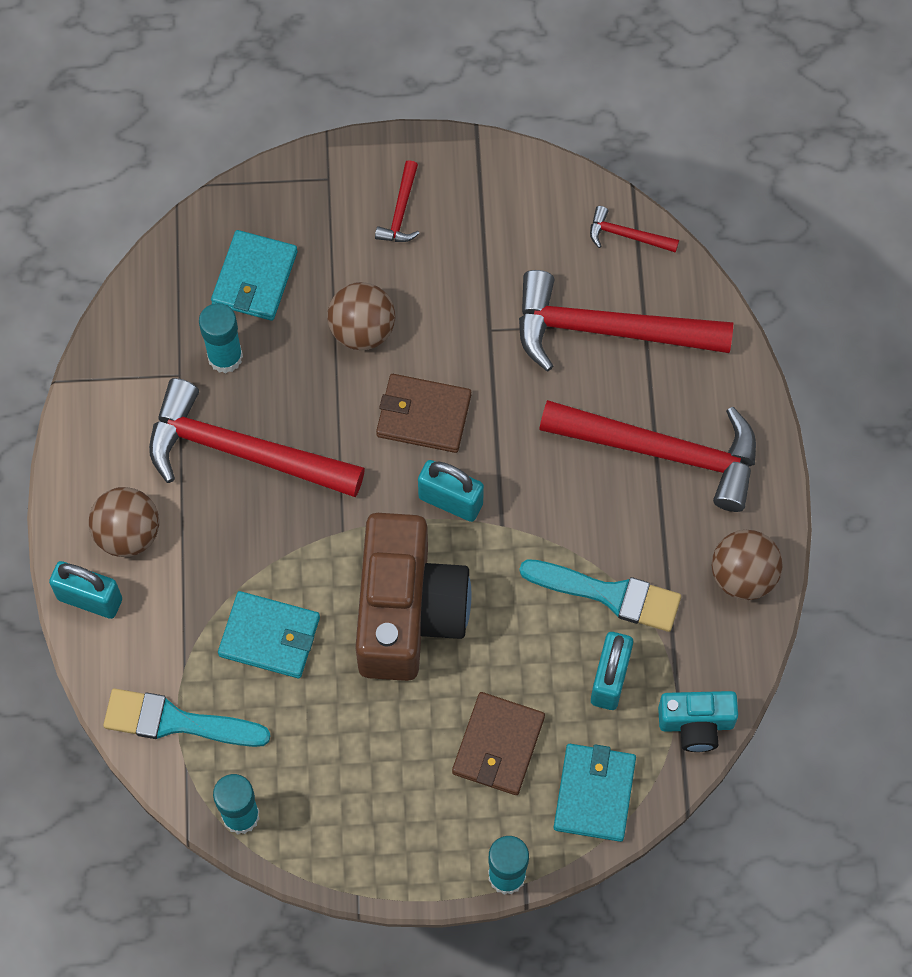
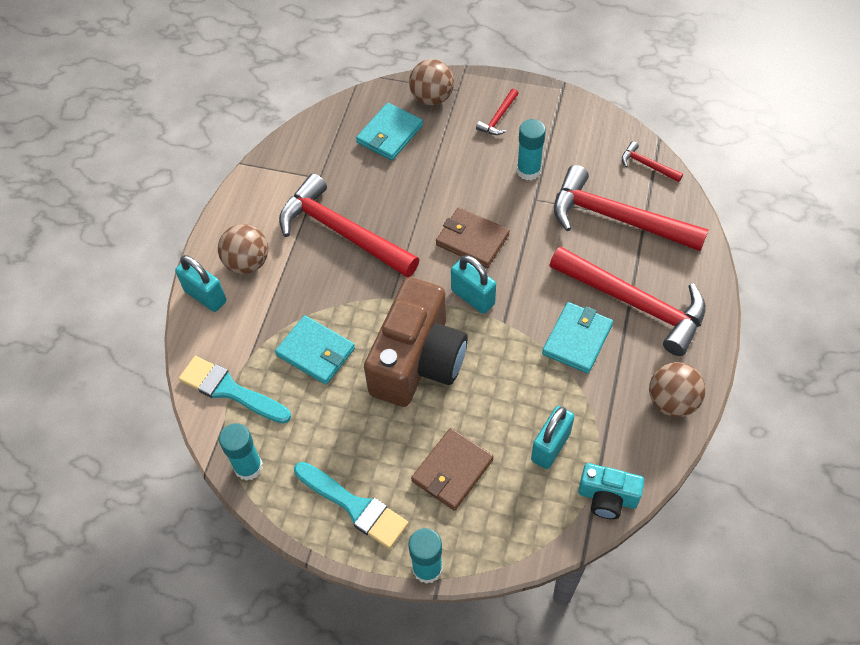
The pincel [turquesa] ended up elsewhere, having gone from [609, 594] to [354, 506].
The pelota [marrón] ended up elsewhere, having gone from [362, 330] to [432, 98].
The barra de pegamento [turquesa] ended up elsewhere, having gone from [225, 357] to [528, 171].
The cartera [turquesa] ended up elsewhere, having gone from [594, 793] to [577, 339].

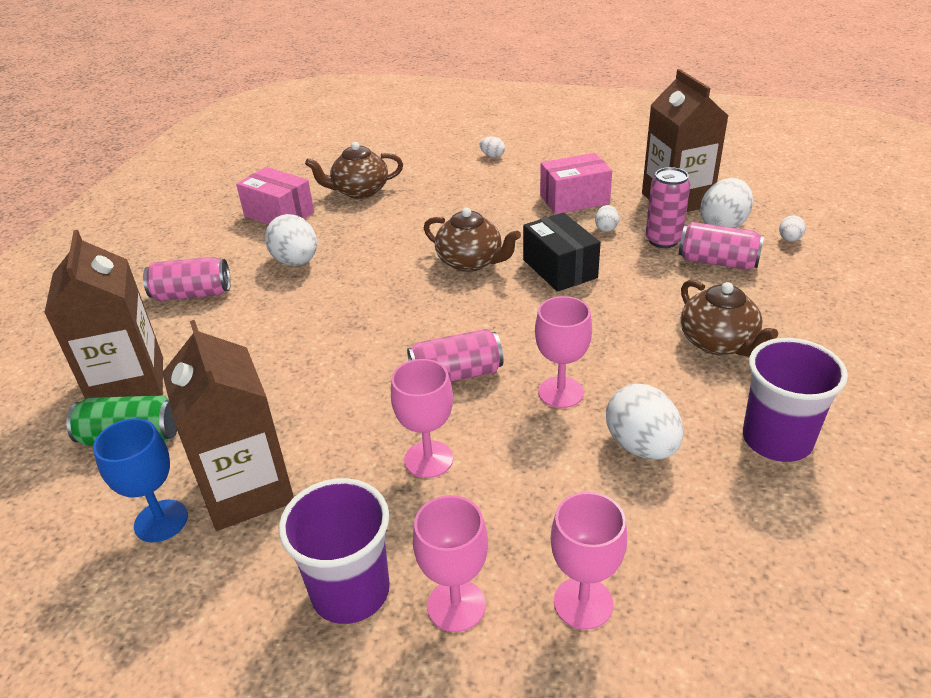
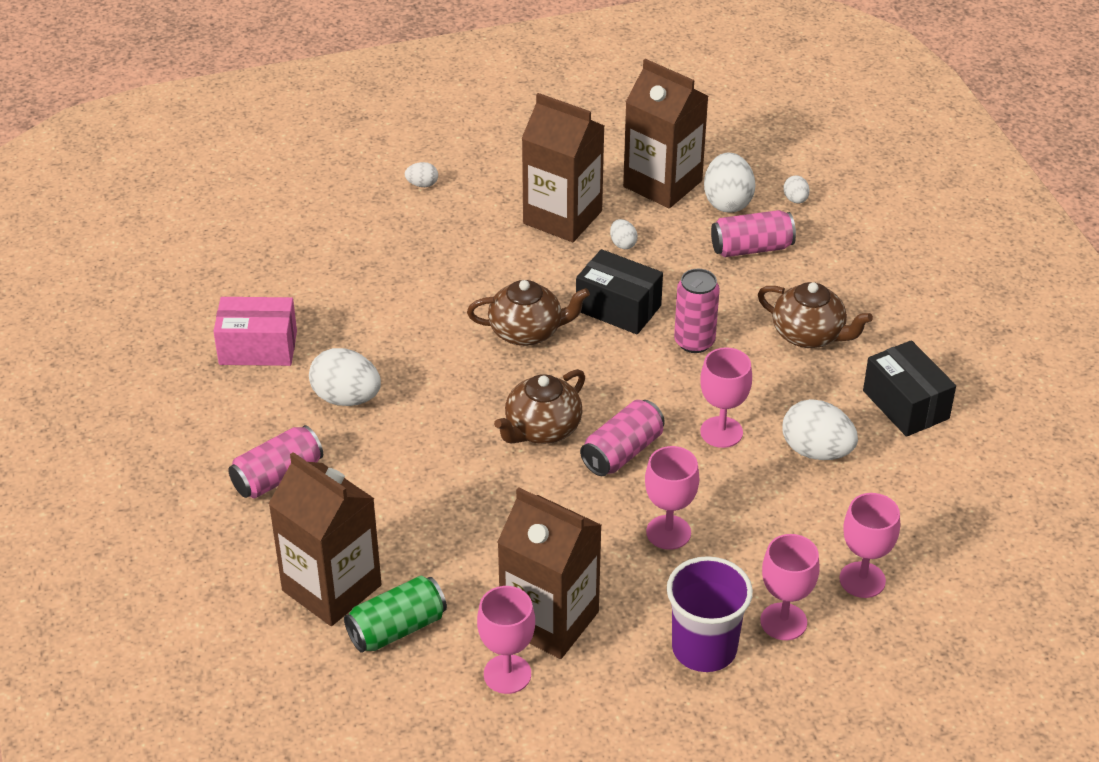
What was the copa [azul] at [161, 521] turned into the copa [rosa] at [507, 674].
The tetera [marrón] ended up elsewhere, having gone from [359, 191] to [542, 429].
Where the caja [rosa] stood at [574, 199], the cartón de leche [marrón] came to stand at [562, 217].
The lata [rosa] ended up elsewhere, having gone from [663, 240] to [694, 342].
Where the vaso [morado] stood at [777, 440], the caja [negro] came to stand at [906, 404].

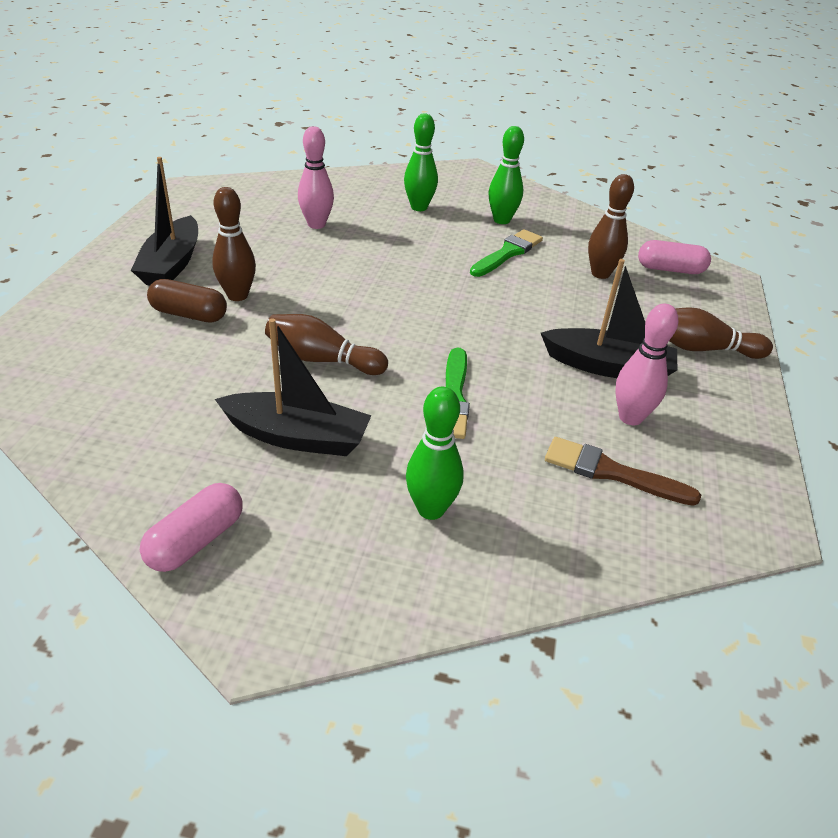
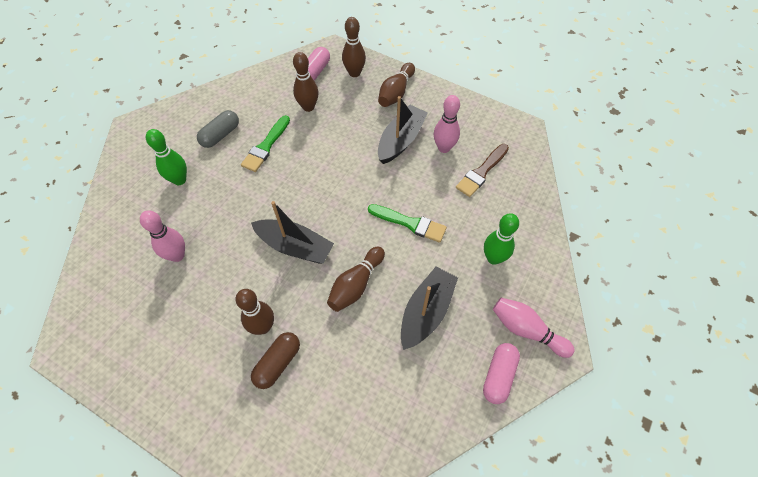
Where the bolo [verde] stood at [501, 220], the cápsula [gris] came to stand at [220, 135].
The pincel [verde] at [507, 253] ended up facing another way, 120 degrees counterclockwise from before.
The barco [negro] ended up elsewhere, having gone from [172, 264] to [295, 246].
The second view gained the bolo [marrón] at [354, 73].
The cápsula [rosa] at [196, 540] ended up facing another way, 60 degrees clockwise from before.
The second view gained the bolo [rosa] at [526, 330].

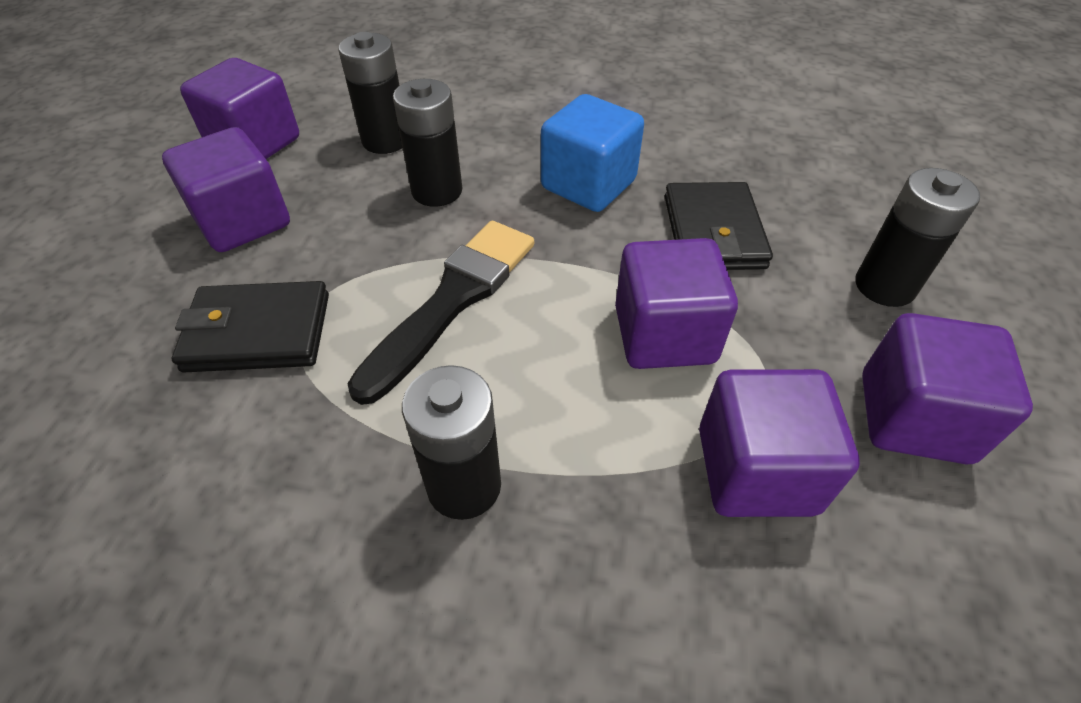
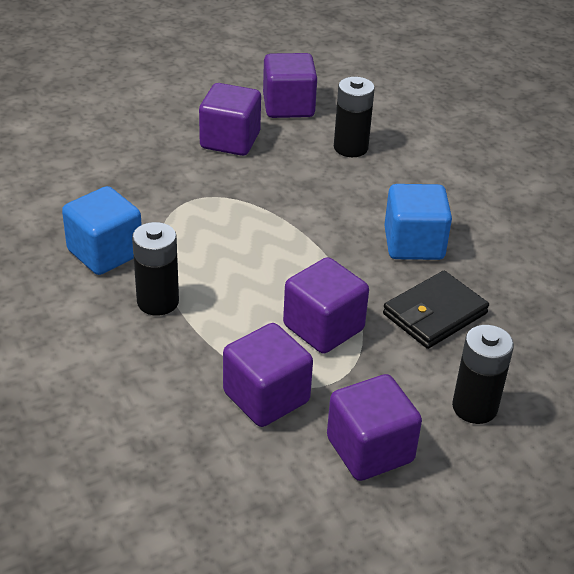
The second view gained the cubo [azul] at [105, 253].
The second view lost the cartera [negro] at [258, 332].
The second view lost the pincel [negro] at [452, 300].
The second view lost the pila [negro] at [437, 191].

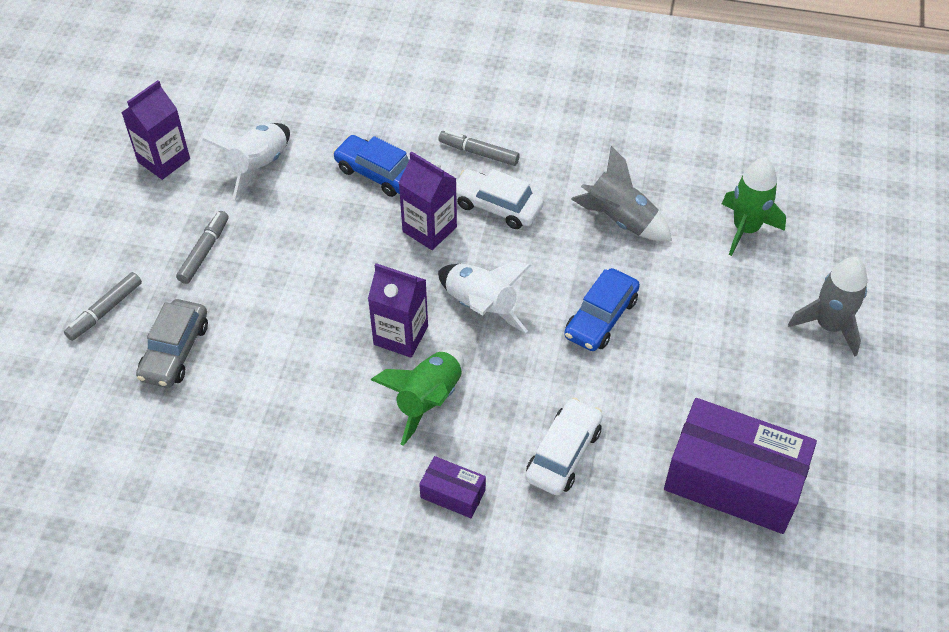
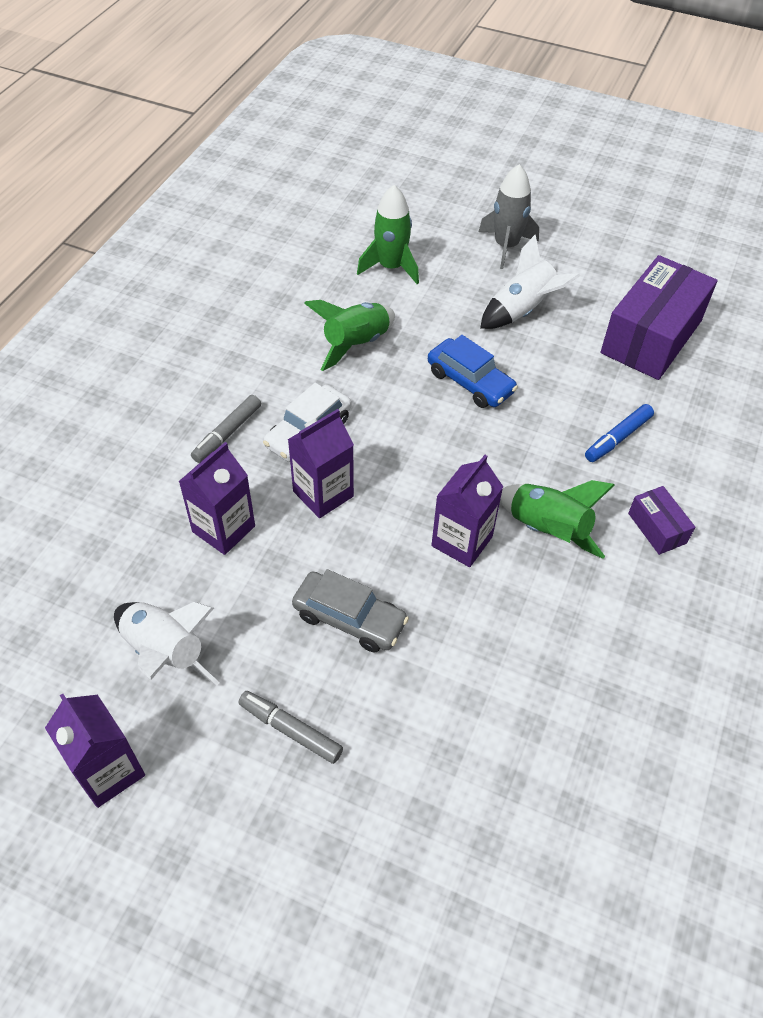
Where the coche [azul] stood at [377, 173], the cartón de leche [morado] came to stand at [223, 529].
The coche [gris] ended up elsewhere, having gone from [175, 351] to [349, 618].
What was the cohete [gris] at [620, 220] turned into the cohete [verde] at [355, 344].
The cohete [blanco] ended up elsewhere, having gone from [480, 307] to [522, 311].
Where the coche [blanco] stood at [563, 454], the rotulador [azul] came to stand at [617, 438].
The caja [morado] at [453, 494] ended up facing another way, 60 degrees counterclockwise from before.
The second view lost the rotulador [gris] at [105, 311].

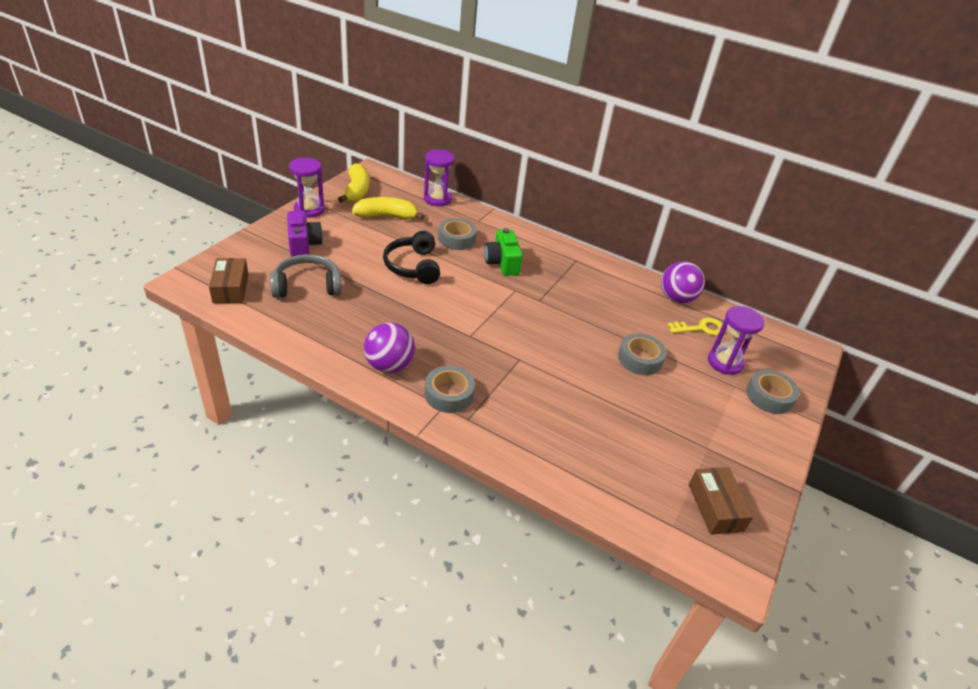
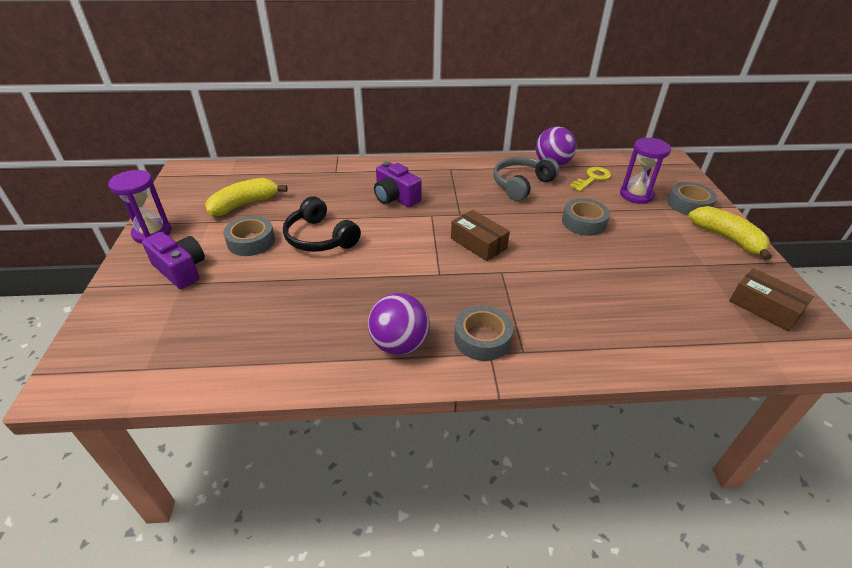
The cinta adhesiva [gris] ended up elsewhere, having gone from [456, 239] to [251, 241].
What was the cámara [verde] at [502, 263] turned into the cámara [morado] at [395, 197].
The caja [marrón] ended up elsewhere, having gone from [230, 288] to [478, 243].
The auriculares [gris] ended up elsewhere, having gone from [307, 286] to [521, 184].
The plátano [amarillo] ended up elsewhere, having gone from [356, 191] to [726, 238].
The second view lost the reloj de arena [morado] at [437, 199].

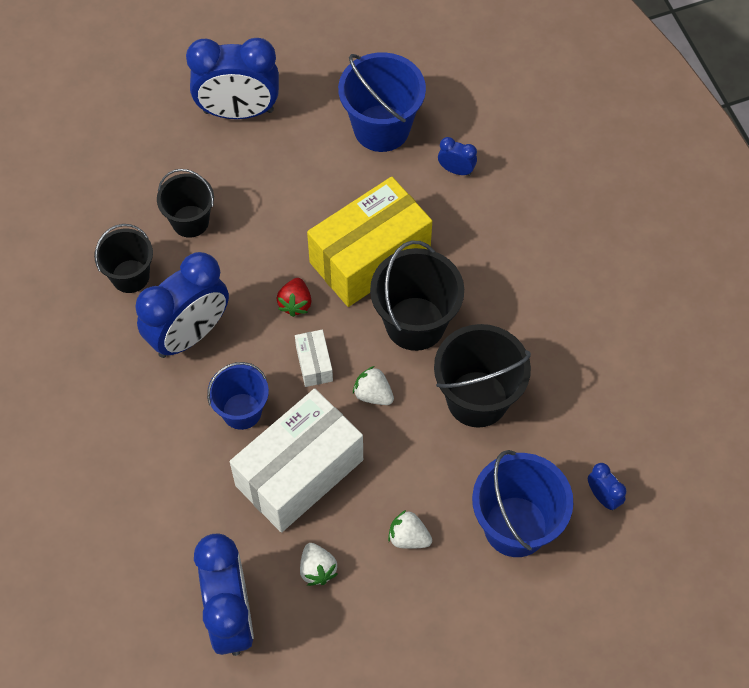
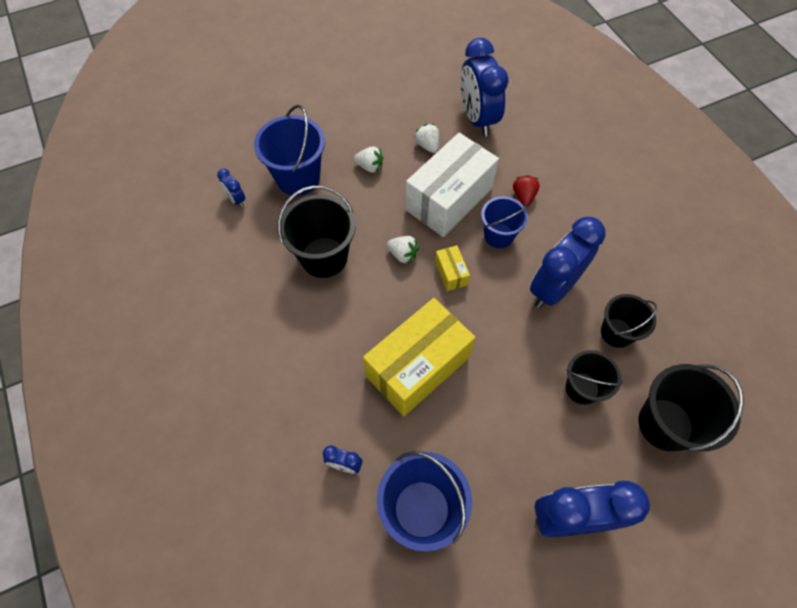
What was the caja [blanco] at [314, 364] turned into the caja [amarillo] at [451, 273].
The fresa [rojo] ended up elsewhere, having gone from [295, 303] to [523, 196].
The balde [negro] ended up elsewhere, having gone from [415, 323] to [665, 424].

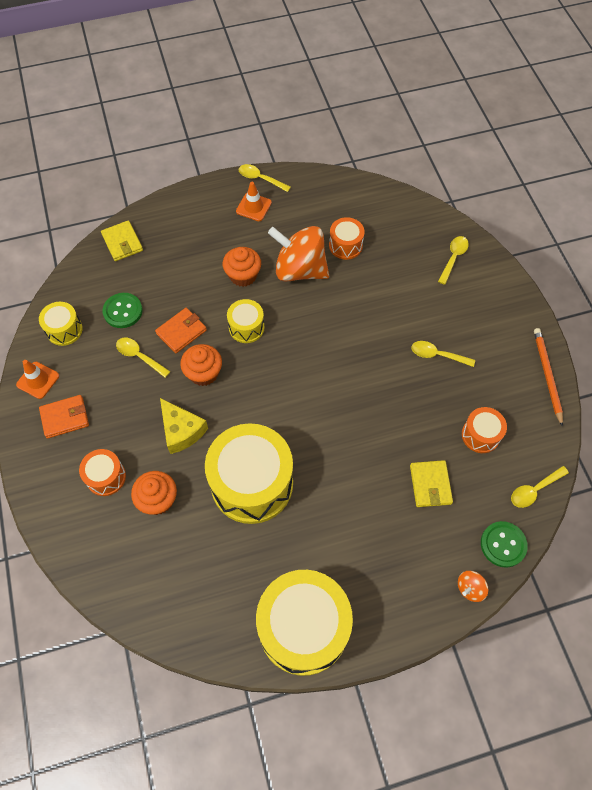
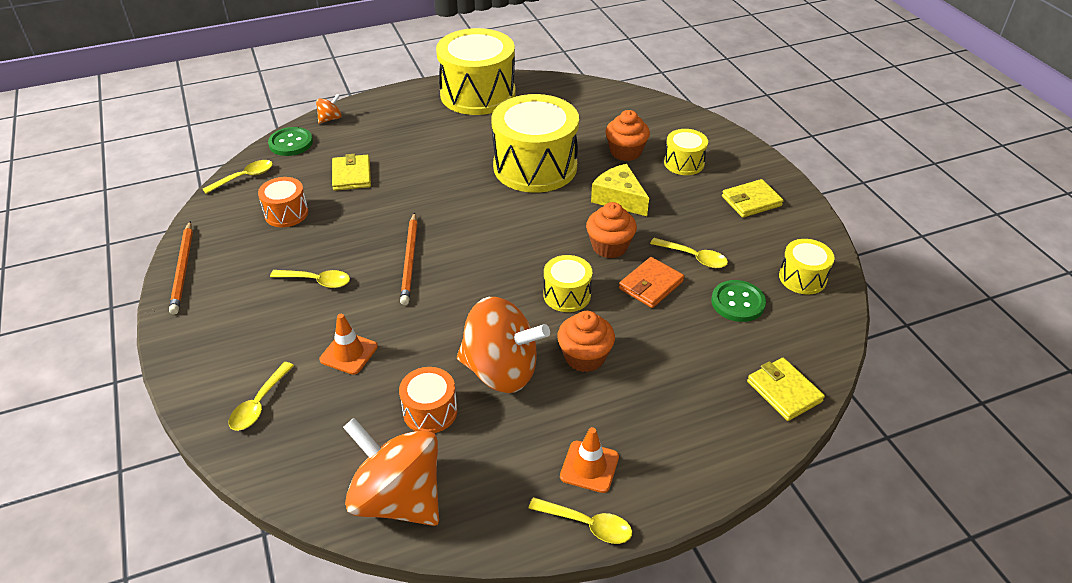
The cono de tráfico [naranja] ended up elsewhere, having gone from [38, 380] to [349, 353].
The second view gained the peonza [naranja] at [398, 498].
The second view gained the lápiz [naranja] at [410, 260].
What was the tambor [naranja] at [106, 477] turned into the tambor [amarillo] at [684, 163].
What was the cartera [naranja] at [65, 418] turned into the cartera [amarillo] at [751, 201].

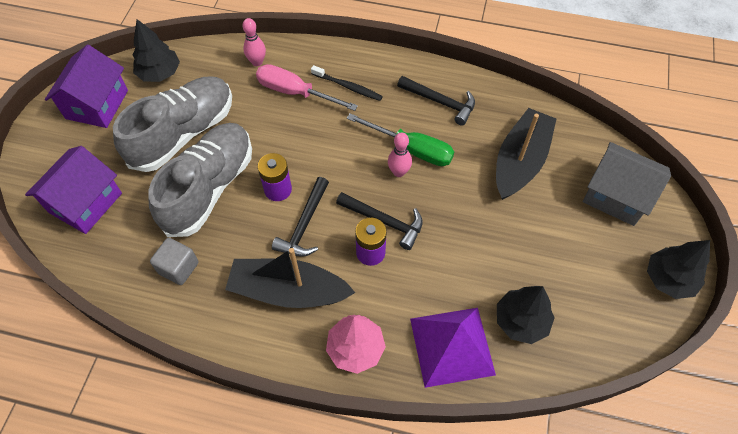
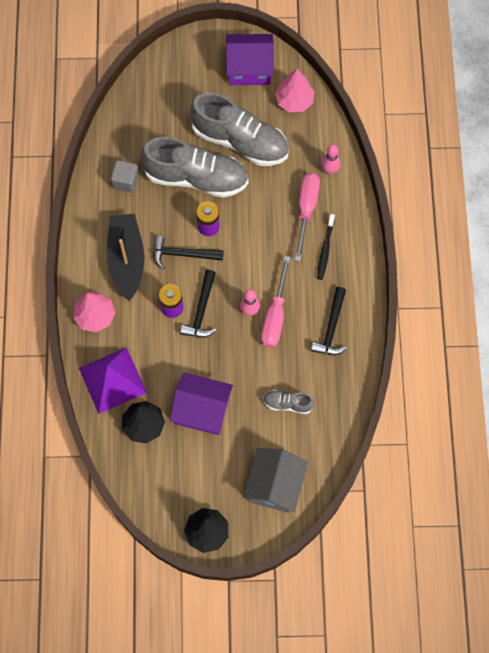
The casa [morado] ended up elsewhere, having gone from [85, 202] to [202, 410].
What was the destornillador [verde] at [411, 149] turned into the destornillador [rosa] at [275, 315].
Where the barco [negro] stood at [520, 161], the zapato [gris] came to stand at [288, 404].
What was the árbol [negro] at [159, 73] turned into the árbol [rosa] at [294, 100].

